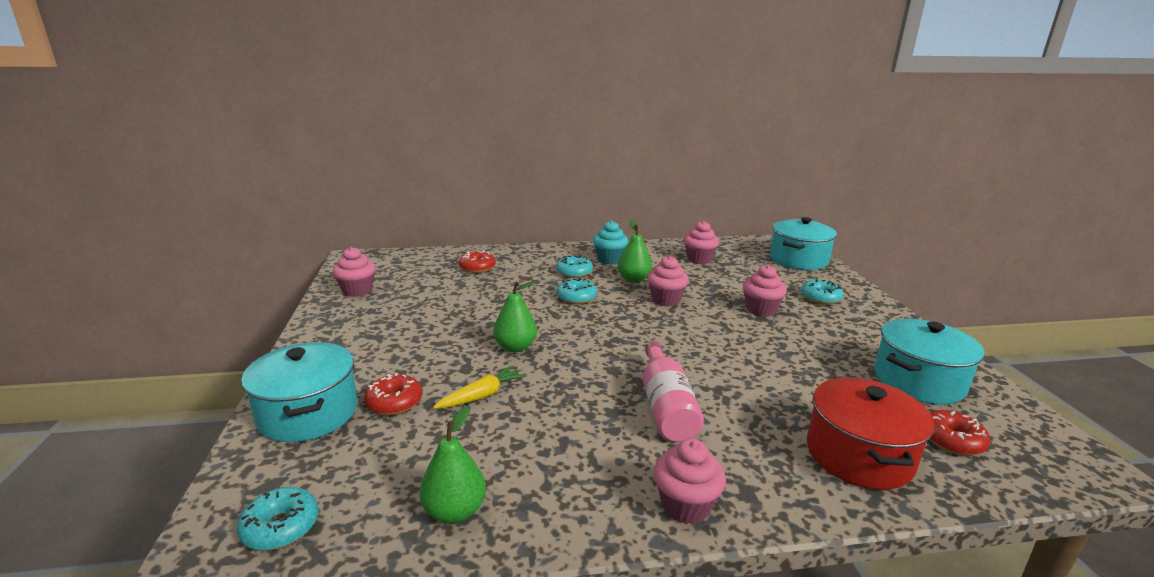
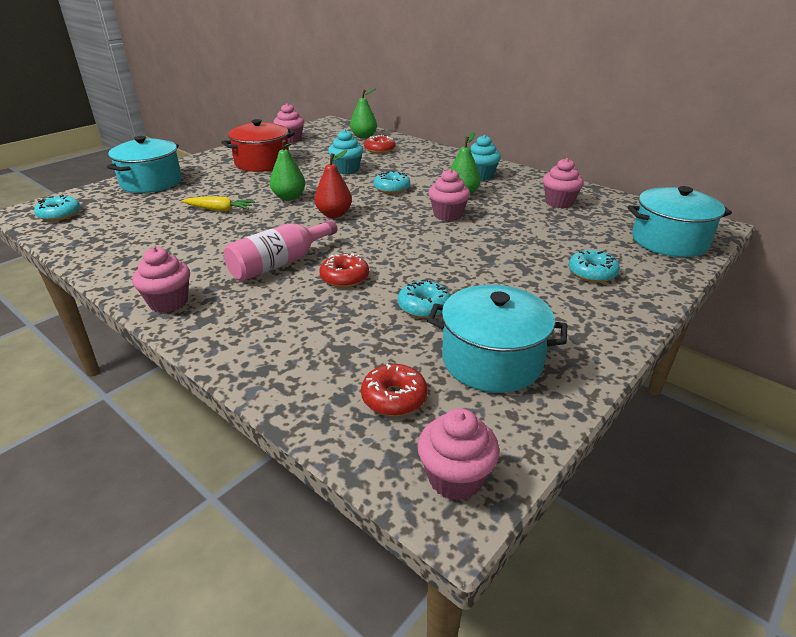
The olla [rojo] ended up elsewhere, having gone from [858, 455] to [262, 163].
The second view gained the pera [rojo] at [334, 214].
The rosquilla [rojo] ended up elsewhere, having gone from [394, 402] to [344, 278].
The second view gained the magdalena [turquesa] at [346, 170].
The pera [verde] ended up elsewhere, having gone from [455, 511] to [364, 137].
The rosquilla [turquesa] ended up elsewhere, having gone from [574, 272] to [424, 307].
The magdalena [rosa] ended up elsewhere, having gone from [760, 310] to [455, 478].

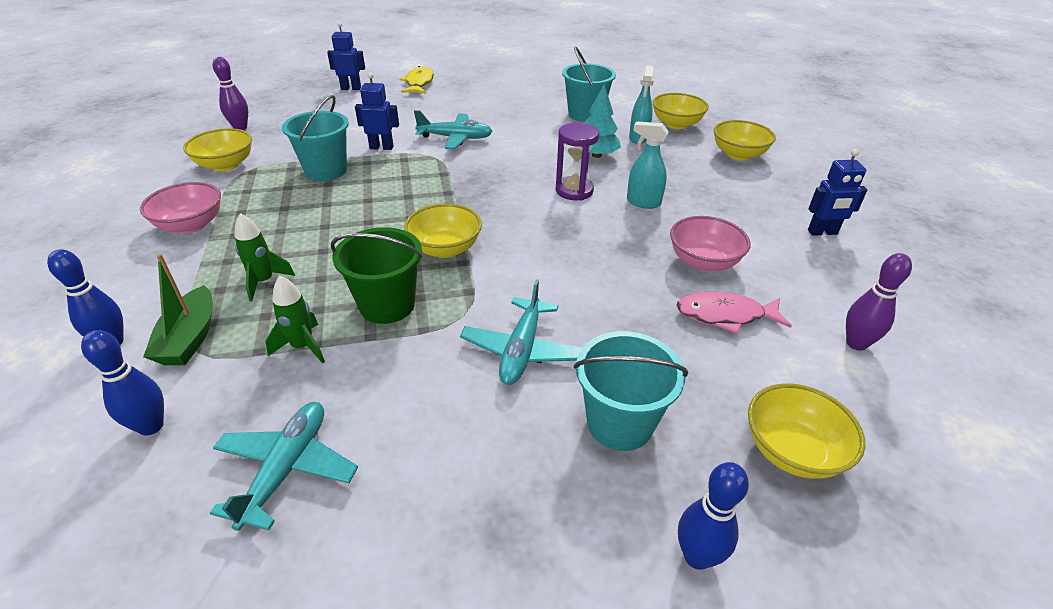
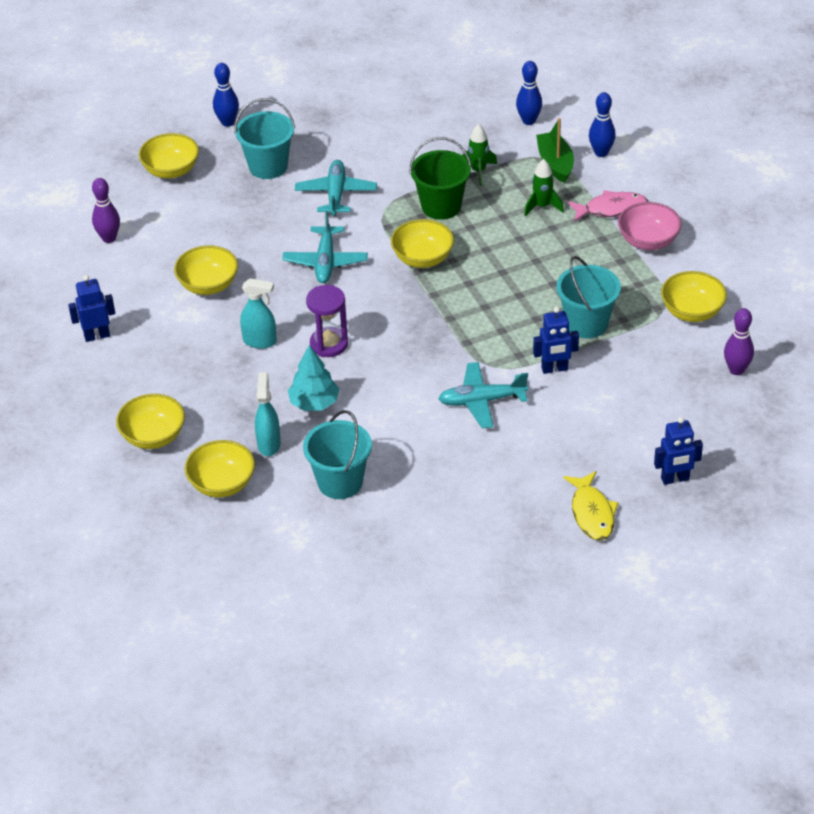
What was the cuenco [rosa] at [703, 262] turned into the cuenco [amarillo] at [208, 285].
The avión [turquesa] ended up elsewhere, having gone from [287, 469] to [325, 261].
The pez [rosa] ended up elsewhere, having gone from [725, 315] to [611, 209].

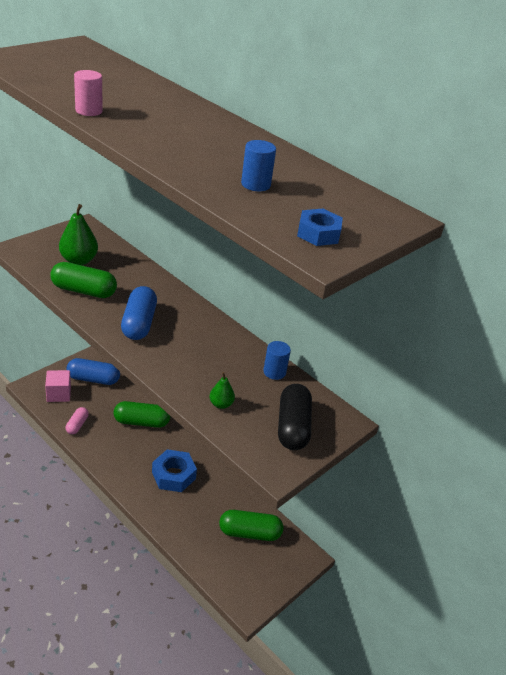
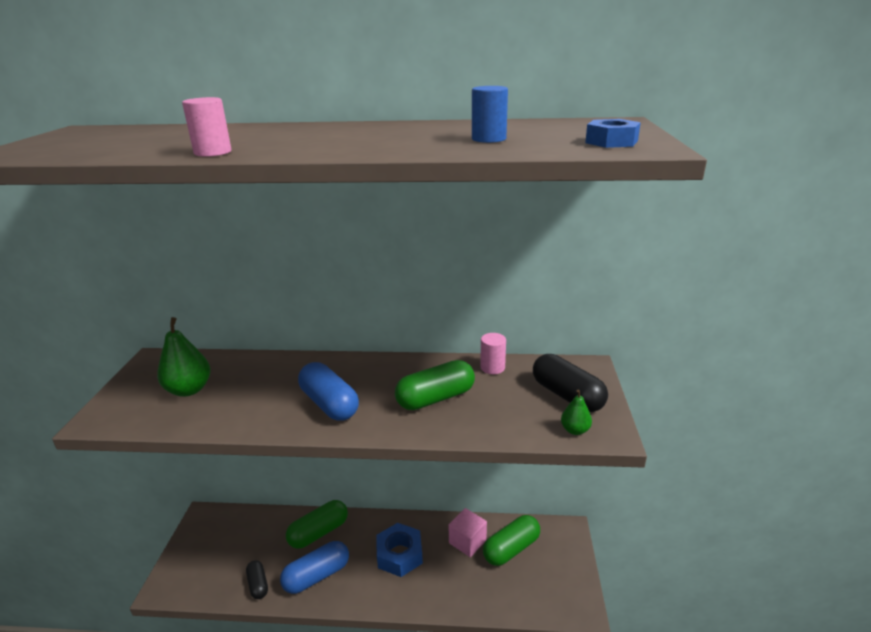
What was the cápsula [rosa] at [77, 425] turned into the cápsula [negro] at [258, 584].
The cápsula [azul] ended up elsewhere, having gone from [93, 379] to [317, 576].
The cápsula [verde] ended up elsewhere, having gone from [84, 291] to [435, 398].
The cubo [rosa] ended up elsewhere, having gone from [58, 394] to [467, 541].
What was the cilindro [azul] at [274, 372] turned into the cilindro [rosa] at [492, 367].
The pera [verde] ended up elsewhere, having gone from [221, 404] to [575, 430].

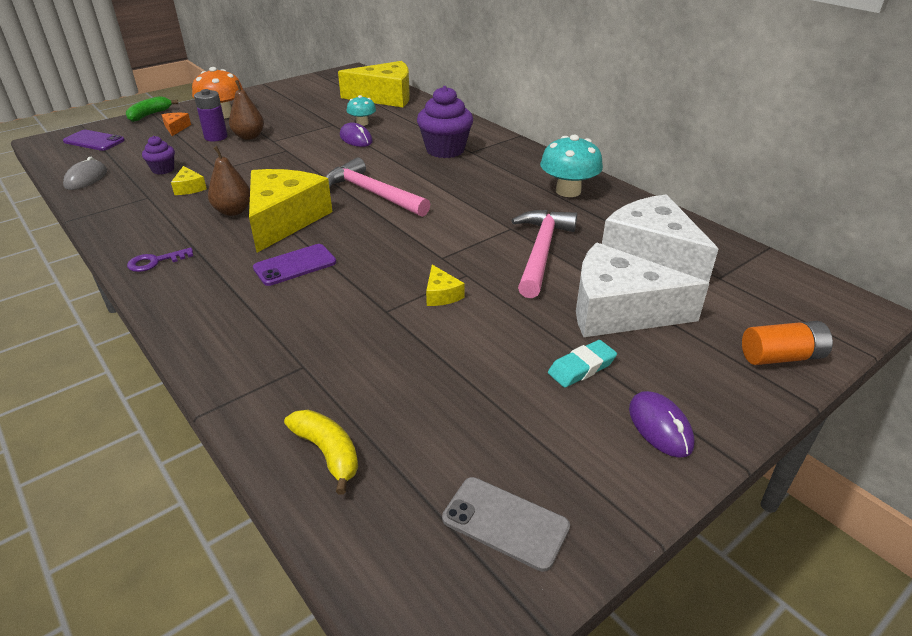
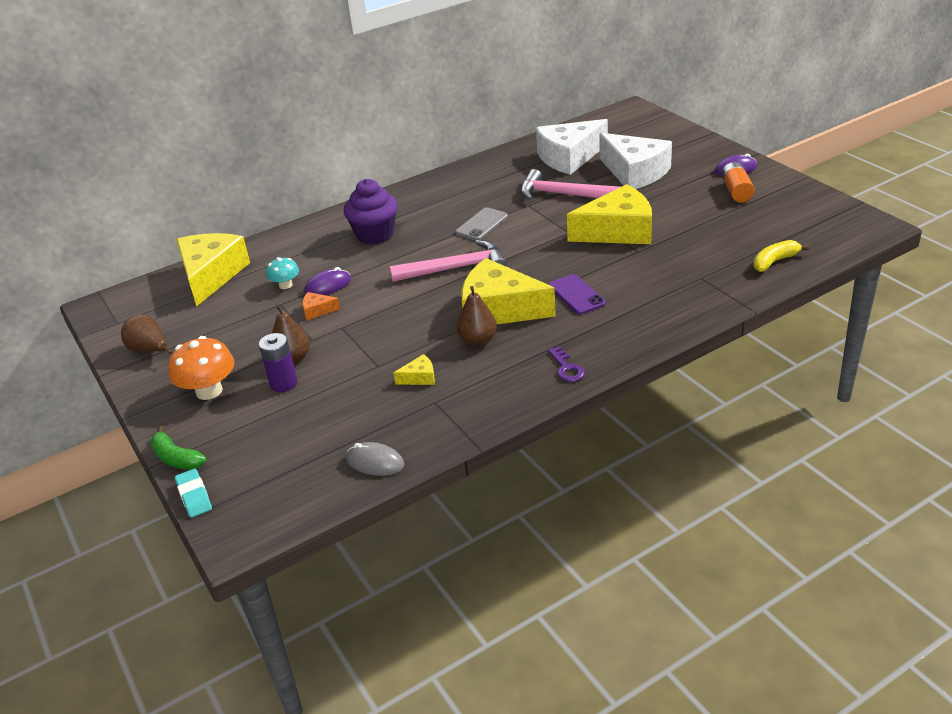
The second view gained the pera [marrón] at [150, 351].
The goma de borrar [turquesa] ended up elsewhere, having gone from [581, 367] to [194, 496].
The queso [naranja] ended up elsewhere, having gone from [176, 128] to [317, 310].
The martillo [rosa] at [372, 193] ended up facing another way, 150 degrees counterclockwise from before.
The móvil [gris] ended up elsewhere, having gone from [505, 523] to [481, 224].
The size of the queso [amarillo] at [441, 294] changed by a factor of 2.47.
The queso [blanco] at [618, 310] ended up facing another way, 60 degrees counterclockwise from before.
The pila [naranja] ended up elsewhere, having gone from [781, 357] to [736, 191].
The second view lost the móvil [morado] at [94, 141].
The second view lost the magdalena [morado] at [163, 169].
The second view lost the seta [turquesa] at [568, 191].

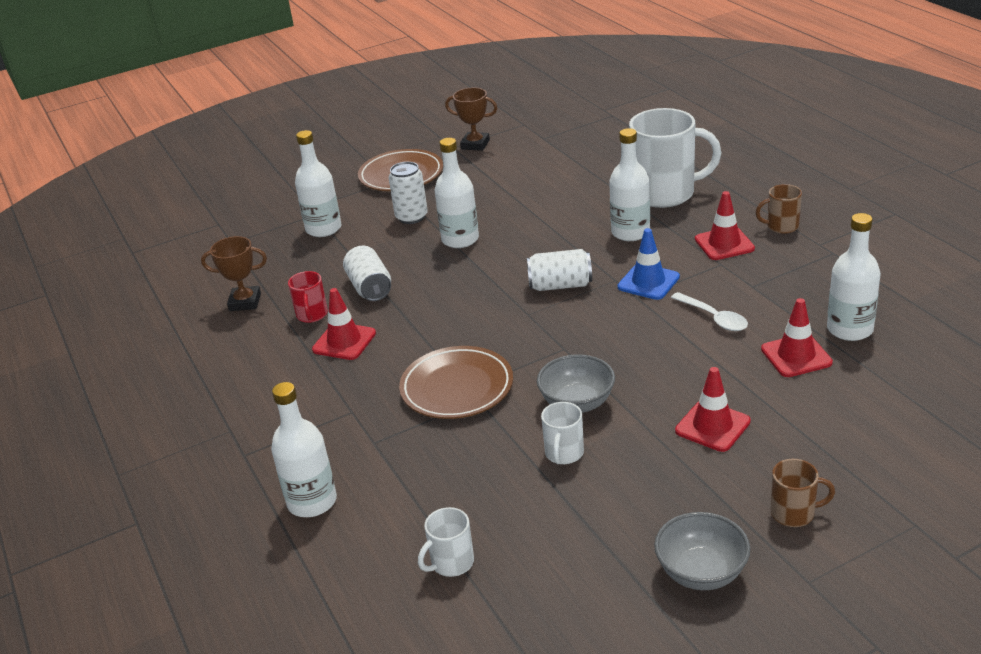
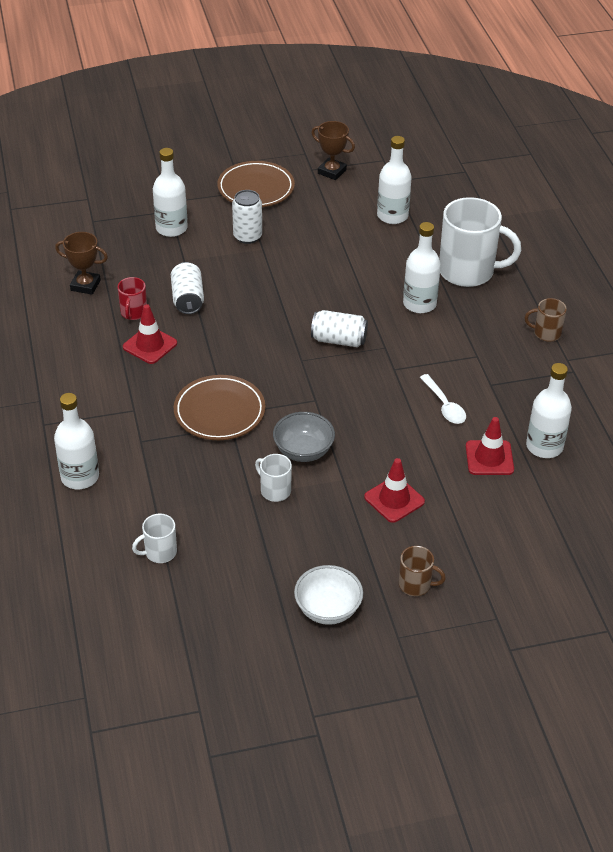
The taza [blanco] at [564, 454] ended up facing another way, 105 degrees clockwise from before.
What was the cuenco [gris] at [701, 572] turned into the cuenco [blanco] at [328, 609].
The botella [blanco] ended up elsewhere, having gone from [460, 239] to [392, 216].
The second view lost the cono de tráfico [azul] at [648, 282].
The second view lost the cono de tráfico [rojo] at [724, 244].

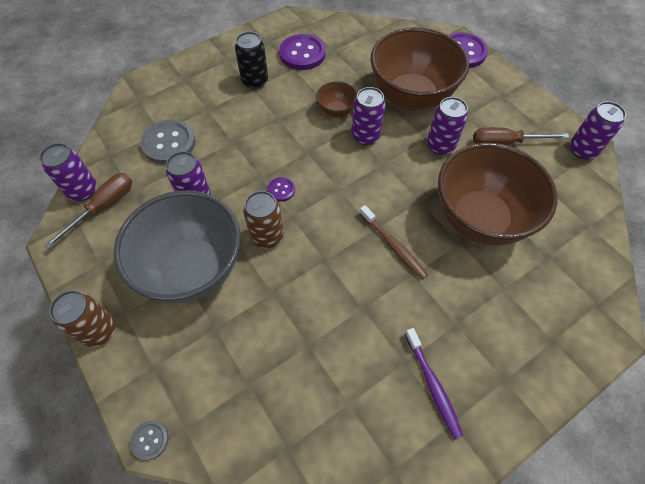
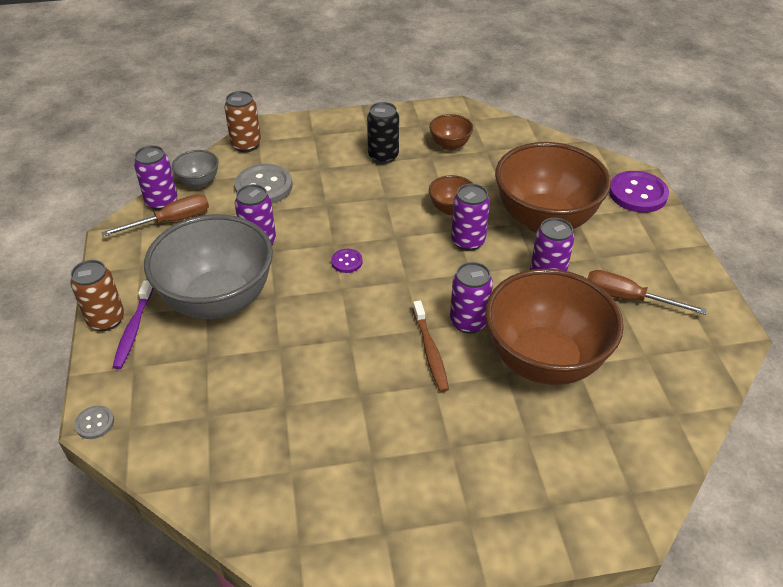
The cepillo de dientes [morado] ended up elsewhere, having gone from [433, 385] to [133, 330].
The second view gained the cuenco [gris] at [199, 182].
The lata [marrón] ended up elsewhere, having gone from [267, 236] to [246, 145].
Where the botón [morado] stood at [302, 54], the cuenco [marrón] came to stand at [450, 145].
The lata [morado] ended up elsewhere, having gone from [582, 150] to [468, 322].

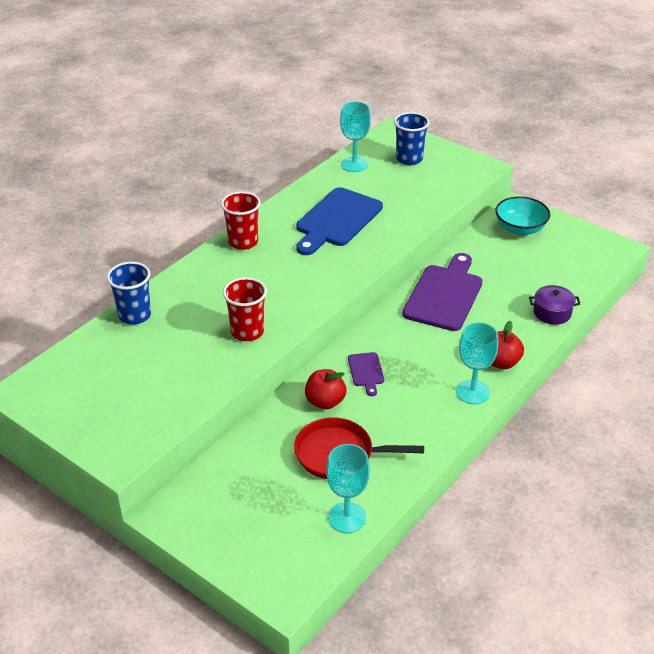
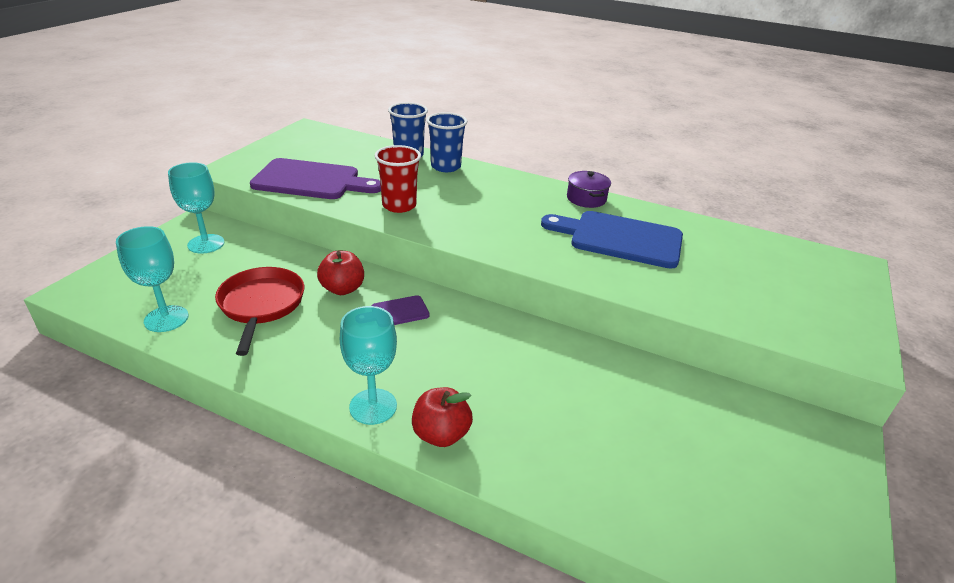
The copa [turquesa] ended up elsewhere, having gone from [354, 164] to [206, 244].
The tabla de cortar [morado] ended up elsewhere, having gone from [445, 295] to [311, 181].
The vaso [azul] ended up elsewhere, having gone from [409, 159] to [446, 166].
The olla [morado] ended up elsewhere, having gone from [552, 313] to [586, 199].
The second view lost the vaso [rojo] at [243, 242].
The second view lost the cuenco [turquesa] at [520, 228].

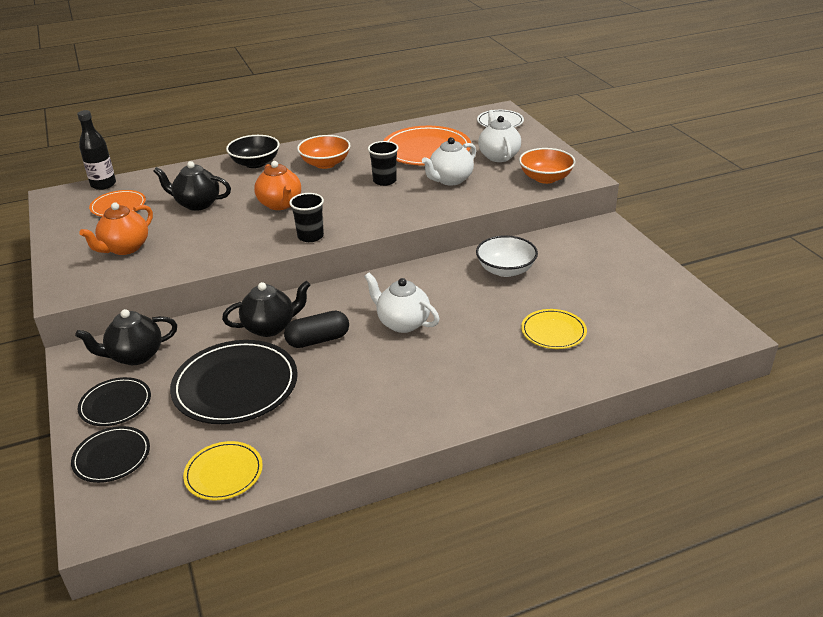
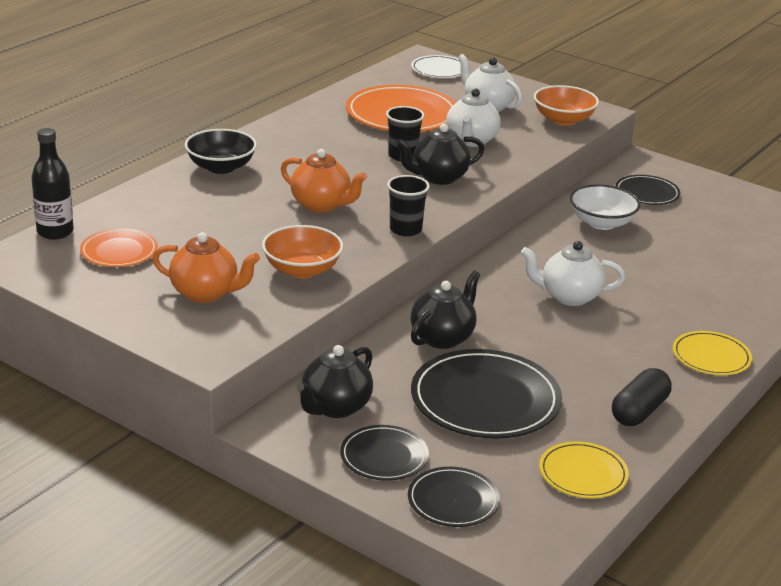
The tetera [naranja] at [125, 248] ended up facing another way, 75 degrees counterclockwise from before.
The cuenco [naranja] ended up elsewhere, having gone from [325, 164] to [302, 270].
The tetera [negro] ended up elsewhere, having gone from [197, 204] to [438, 177].
The cápsula [negro] ended up elsewhere, having gone from [318, 340] to [639, 411].
The second view gained the plato [negro] at [647, 193].
The plato [amarillo] ended up elsewhere, having gone from [553, 331] to [711, 357].

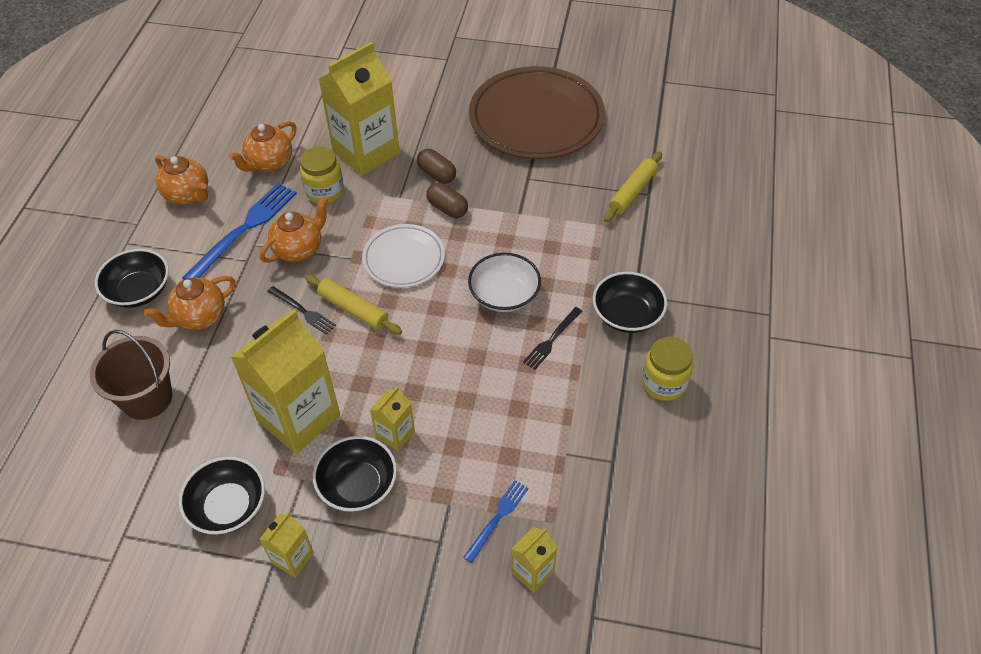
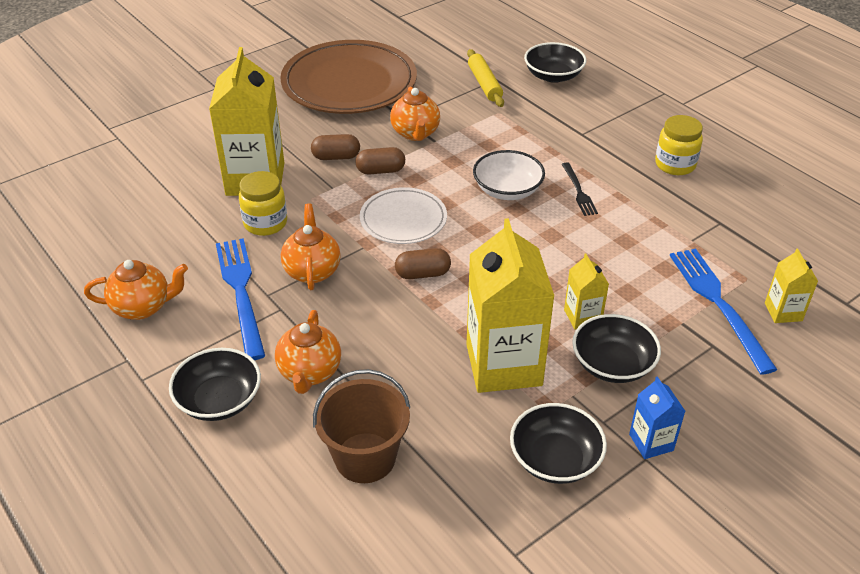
The tetera [naranja] ended up elsewhere, having gone from [269, 163] to [415, 133].
Where the rodillo [amarillo] stood at [353, 309], the cápsula [marrón] came to stand at [422, 274].
The cuenco [negro] ended up elsewhere, having gone from [627, 314] to [553, 76].
What was the cartón de leche [amarillo] at [292, 558] turned into the cartón de leche [azul] at [651, 442].
The size of the tenedor [azul] at [497, 518] changed by a factor of 1.87.
The second view lost the tenedor [negro] at [302, 311].

